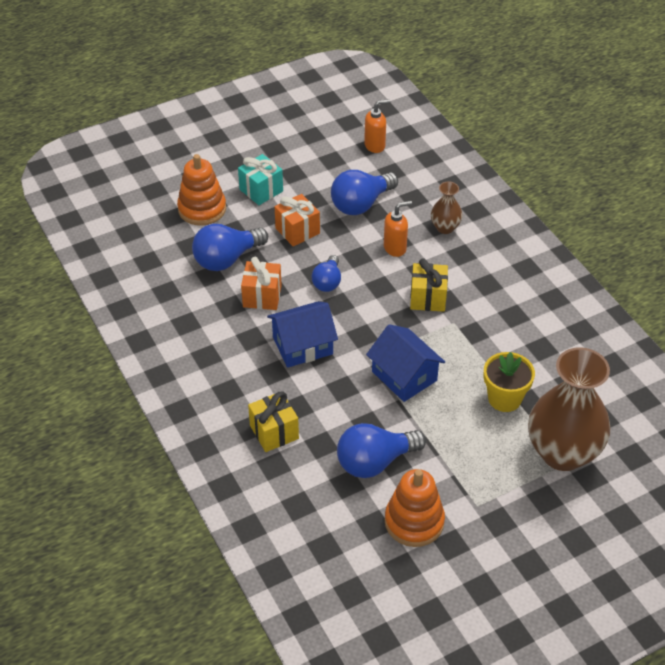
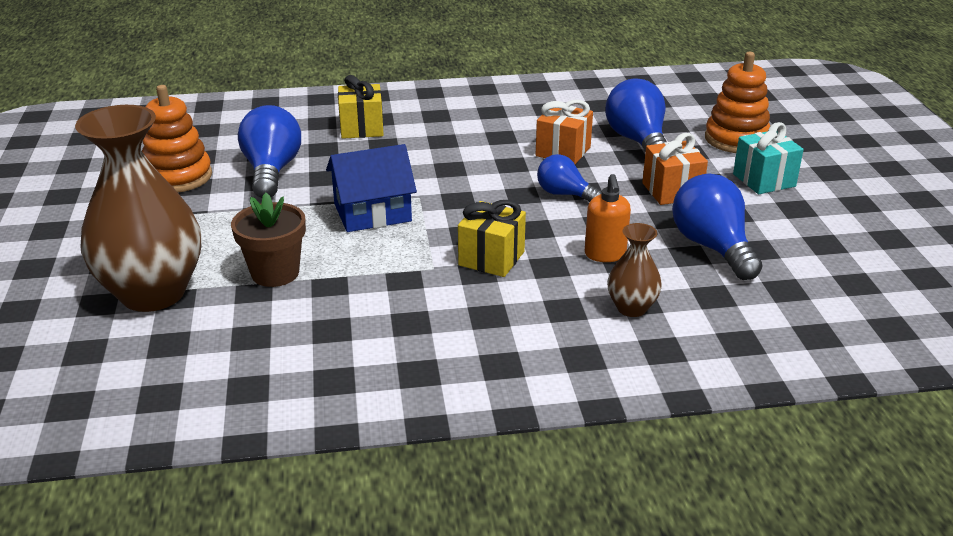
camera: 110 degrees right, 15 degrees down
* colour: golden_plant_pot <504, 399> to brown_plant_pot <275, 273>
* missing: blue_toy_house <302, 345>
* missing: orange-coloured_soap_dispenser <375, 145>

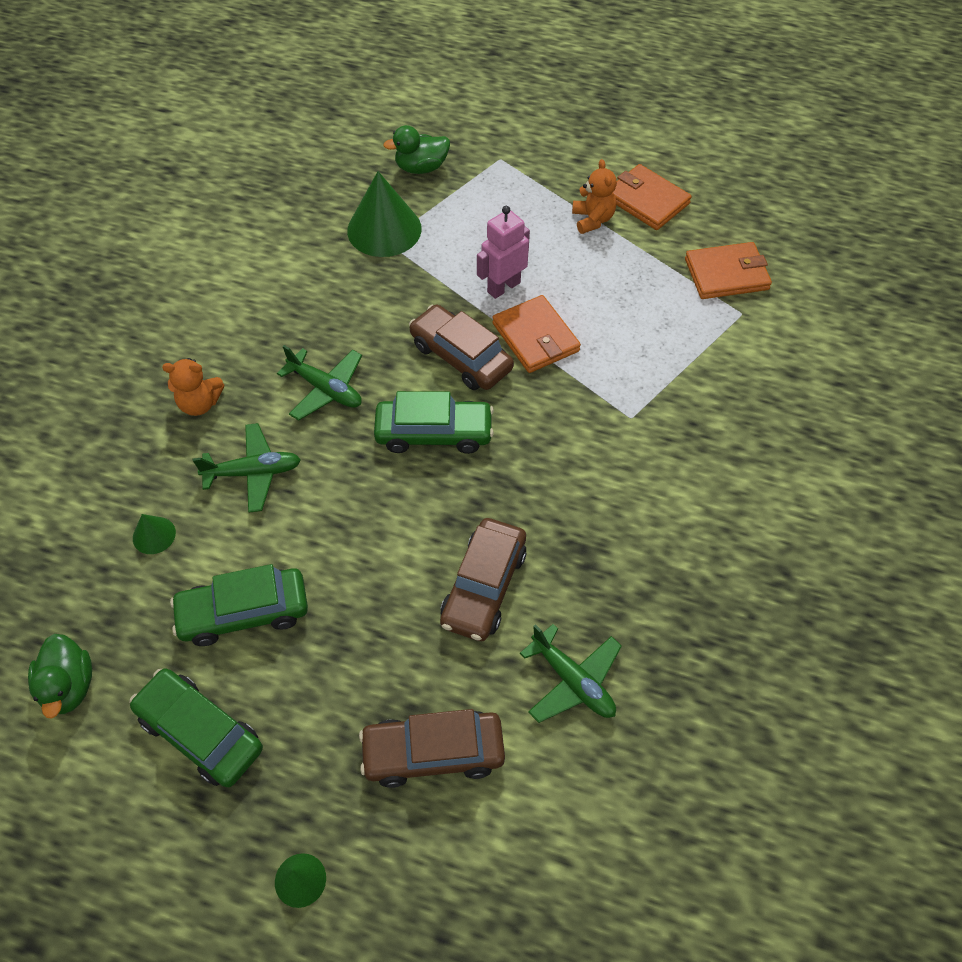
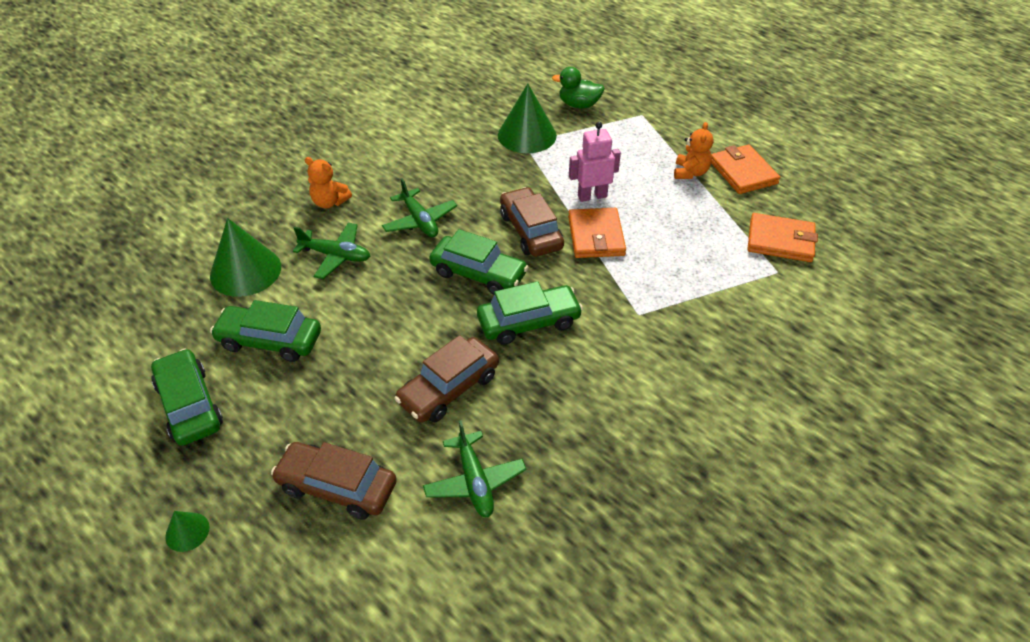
camera: 25 degrees right, 10 degrees down
* size: emerald_cone <154, 535> = <245, 271> x2.14
* appeared: emerald_automobile <529, 322>
* missing: emerald_rubber_duck <69, 686>

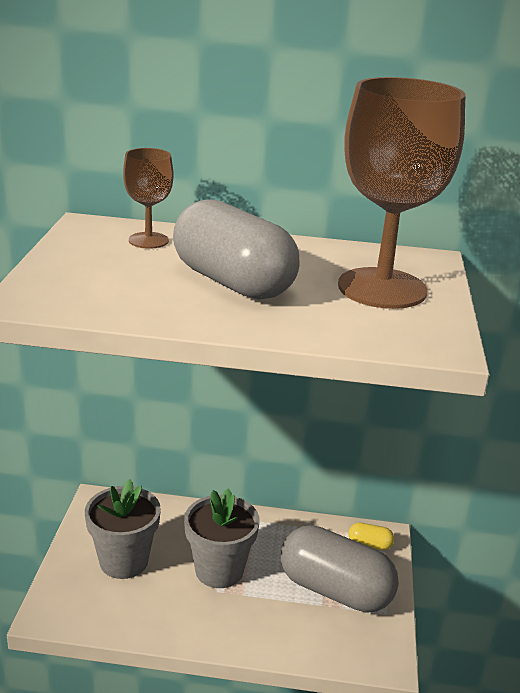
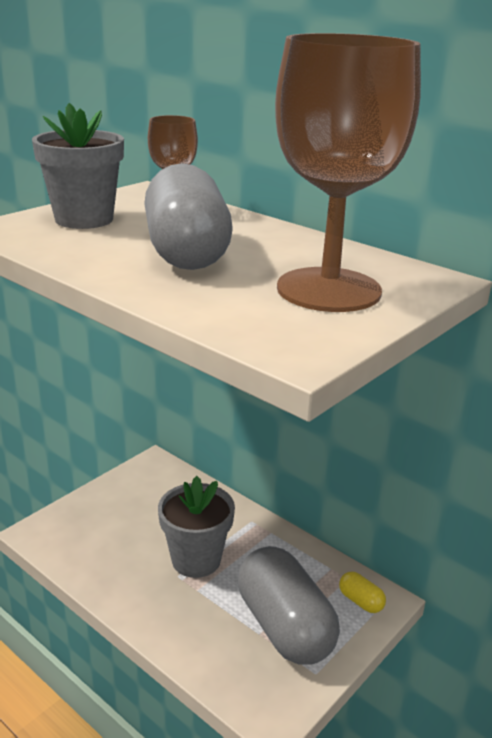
camera: 35 degrees right, 0 degrees up
* relocated: grey_plant_pot <124, 561> to <84, 219>

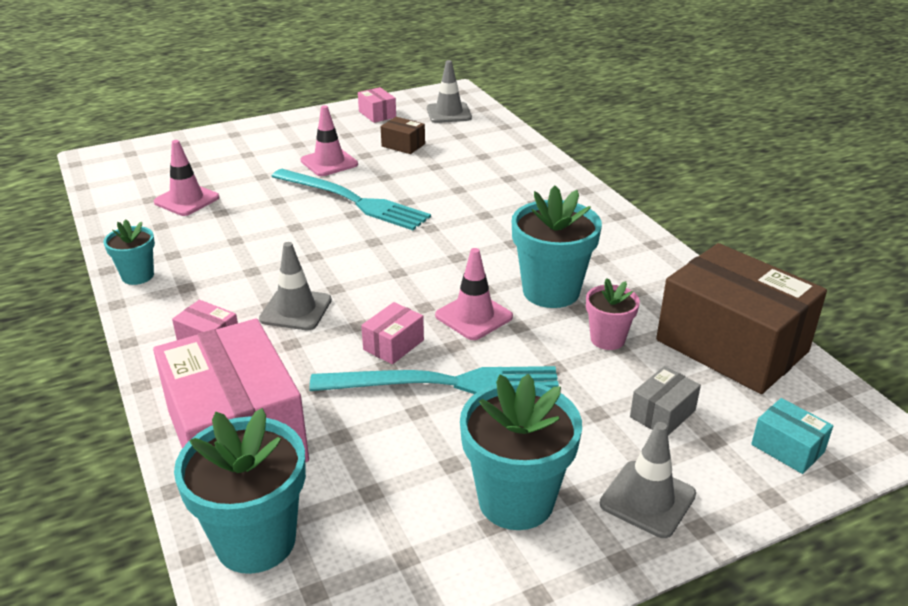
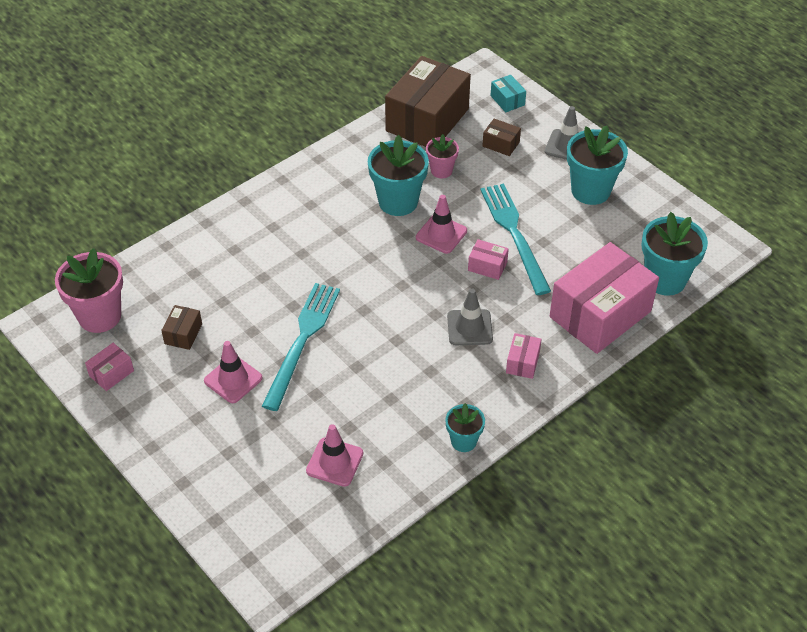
camera: 105 degrees left, 15 degrees up
* exchanged: grey_road_cone <449, 113> to pink_plant_pot <100, 316>
* colour: grey_box <662, 414> to brown_box <501, 144>
* spun: aqua_box <787, 448> = <507, 100> 60 degrees counterclockwise

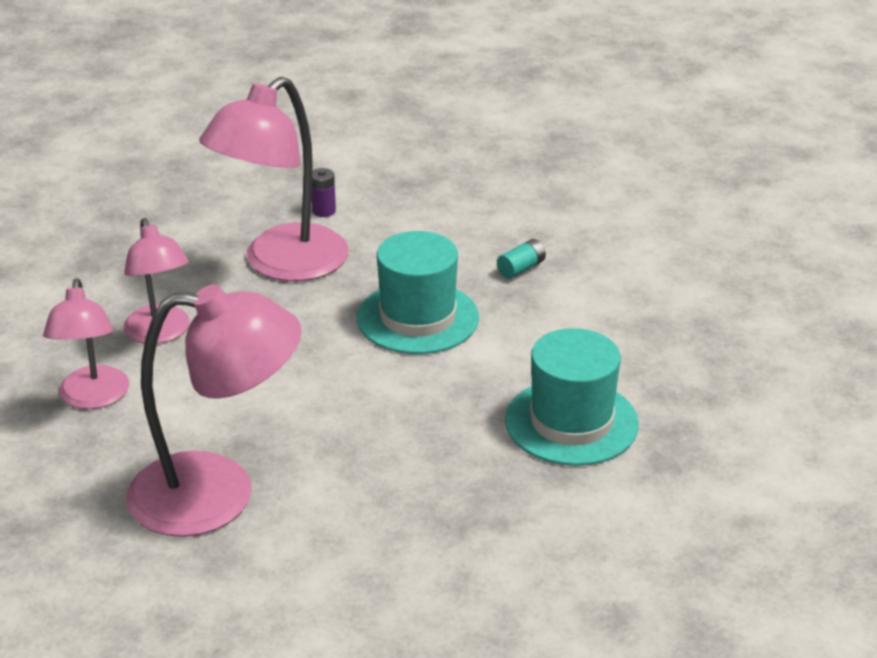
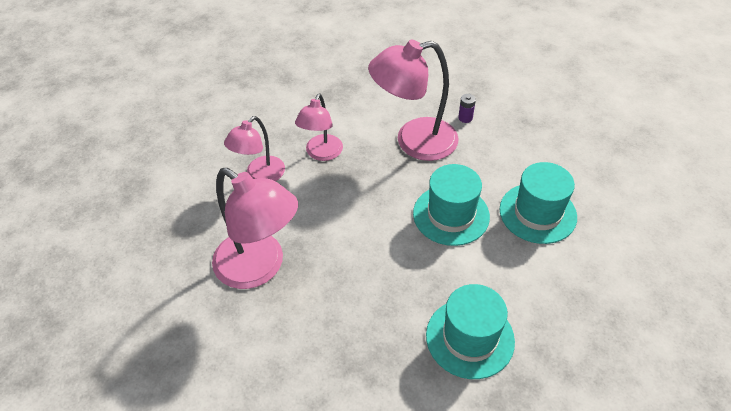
camera: 40 degrees right, 15 degrees up
* exchanged: aqua_AA_battery <521, 268> to aqua_tall_hat <537, 213>

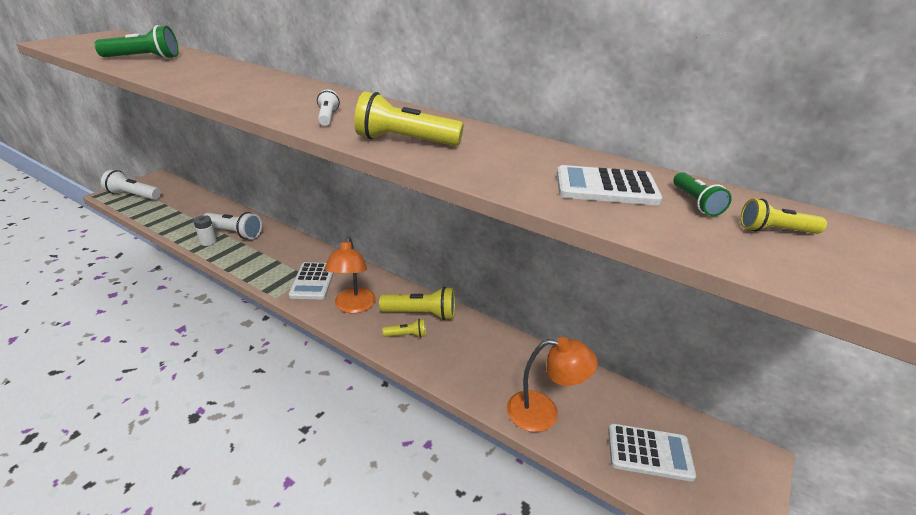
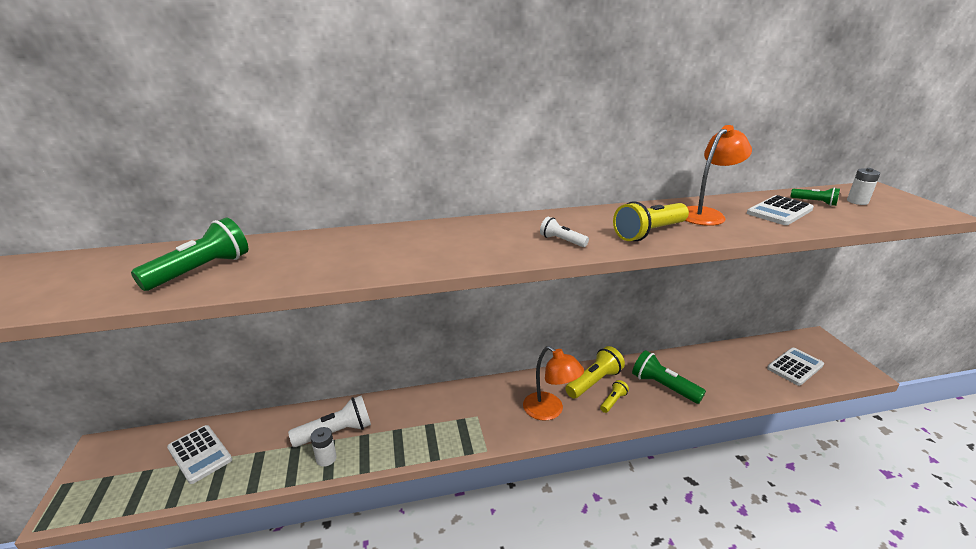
camera: 45 degrees left, 5 degrees down
* relocated: white_adding_machine <313, 281> to <200, 454>
* appeared: emerald_torch <663, 386>
* relocated: orange-coloured_reading_lamp <543, 412> to <706, 214>
* exchanged: golden_torch <775, 231> to white_AA_battery <857, 201>
* missing: white_torch <133, 195>

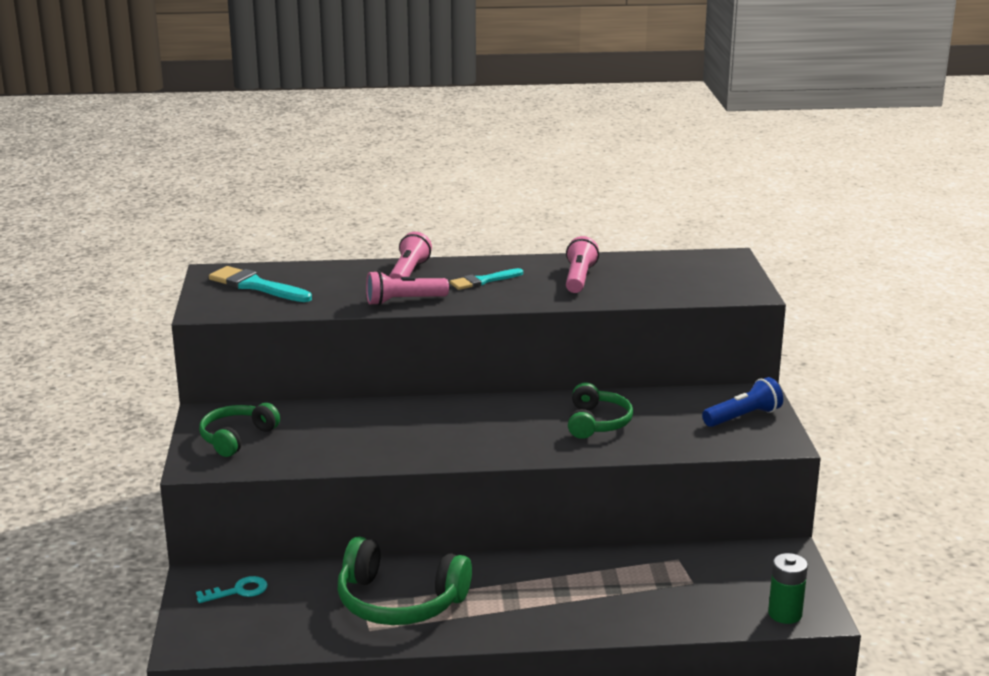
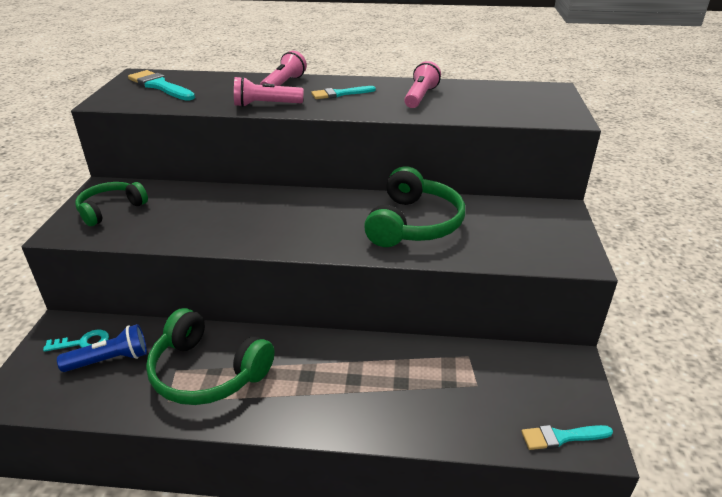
camera: 10 degrees right, 10 degrees up
* relocated: blue_torch <743, 417> to <110, 360>
* size: emerald_headset <597, 423> = <414, 224> x1.58
* exchanged: emerald_AA_battery <785, 614> to aqua_brush <561, 437>

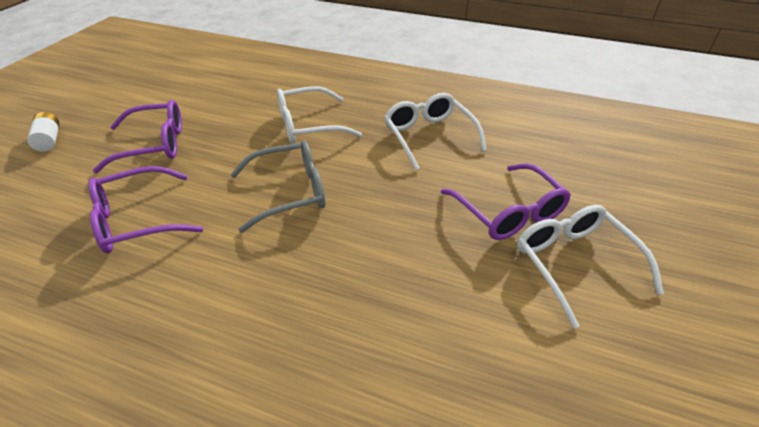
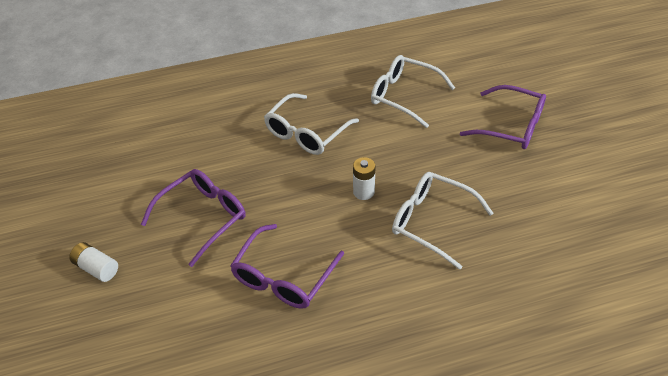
camera: 35 degrees left, 5 degrees up
* exchanged: grey_eyeglasses <290, 192> to white_AA_battery <363, 192>
* relocated: white_eyeglasses <574, 263> to <431, 222>

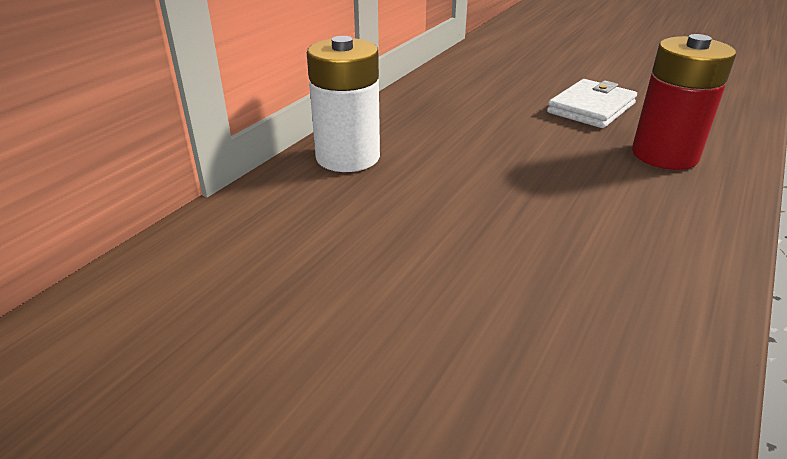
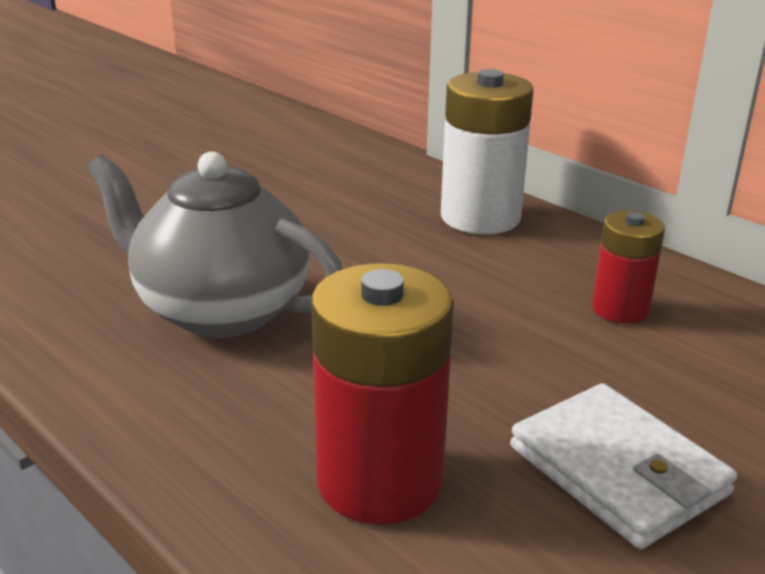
camera: 105 degrees right, 5 degrees down
* appeared: grey_china_teapot <220, 310>
* appeared: crimson_AA_battery <620, 309>

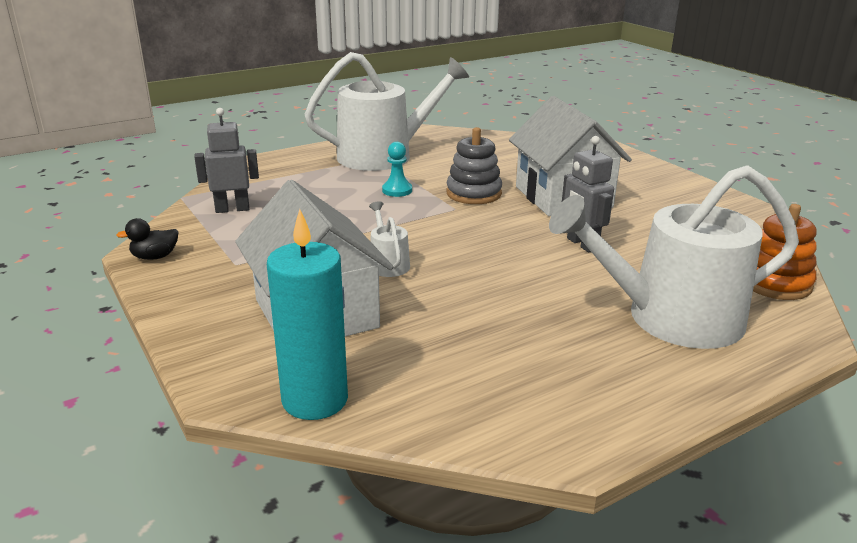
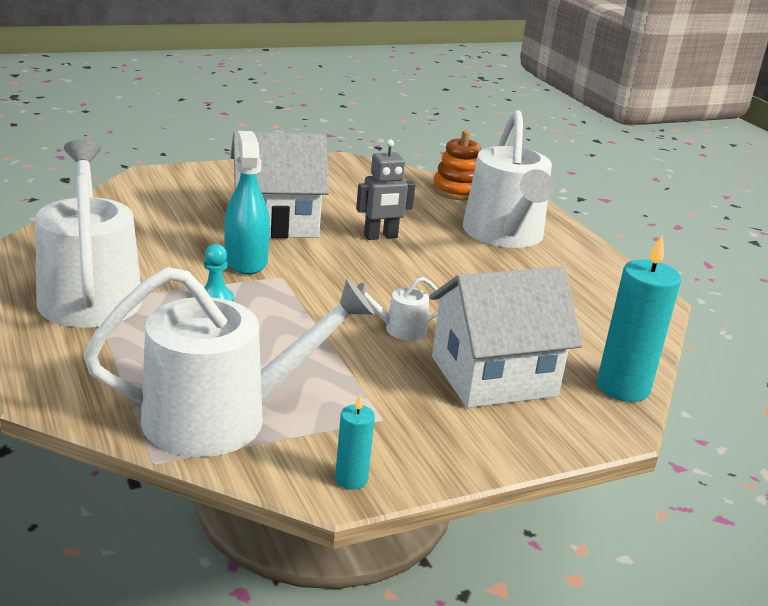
camera: 85 degrees left, 0 degrees up
* exchanged: grey_robot <232, 209> to white_watering_pot <221, 417>
* exchanged: grey_ring_stacker <473, 193> to aqua_sprayer <246, 261>
* exchanged: ebony_rubber_duck <155, 257> to aqua_pillar_candle <351, 479>

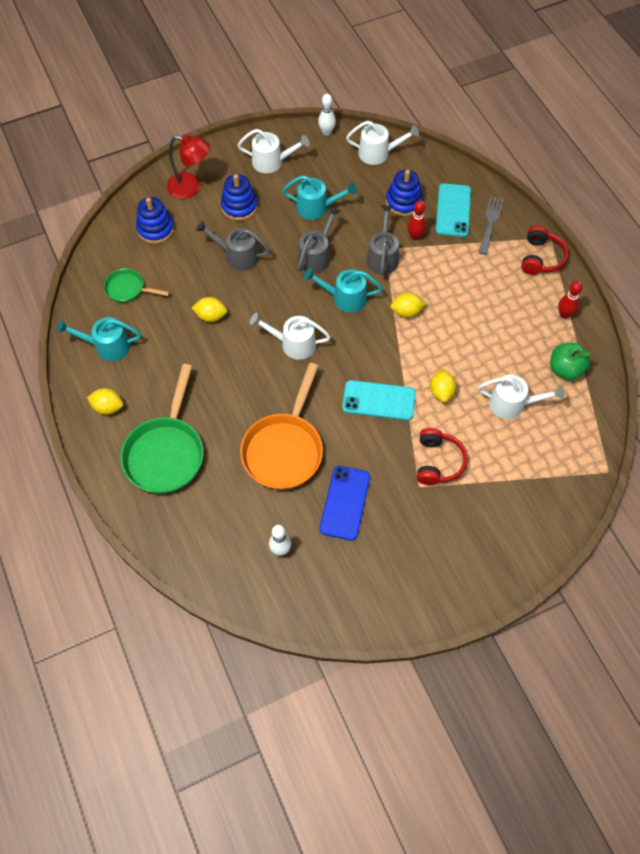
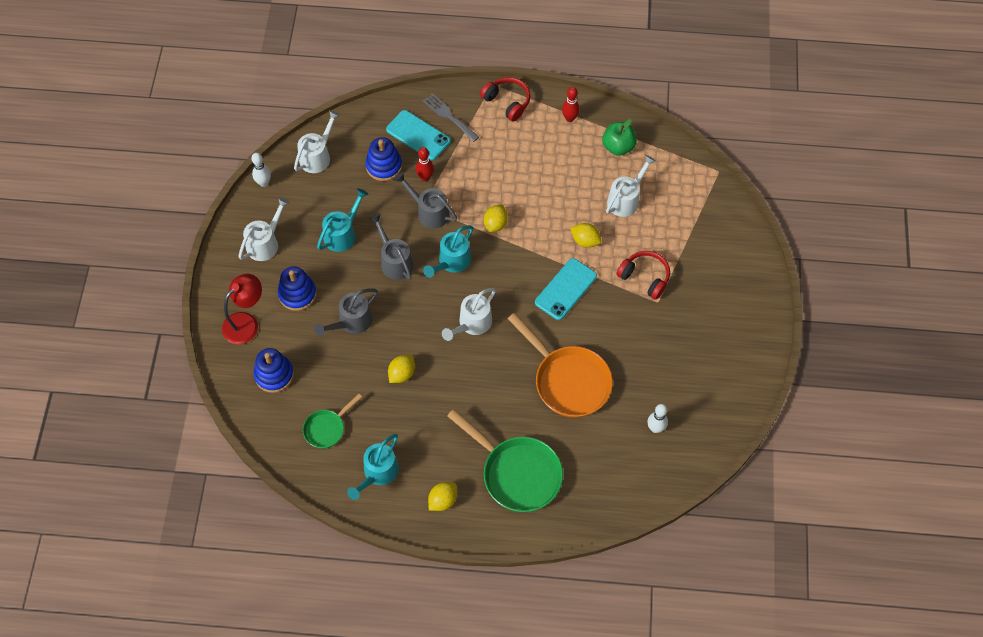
camera: 60 degrees left, 0 degrees up
* missing: blue_smartphone <345, 503>

